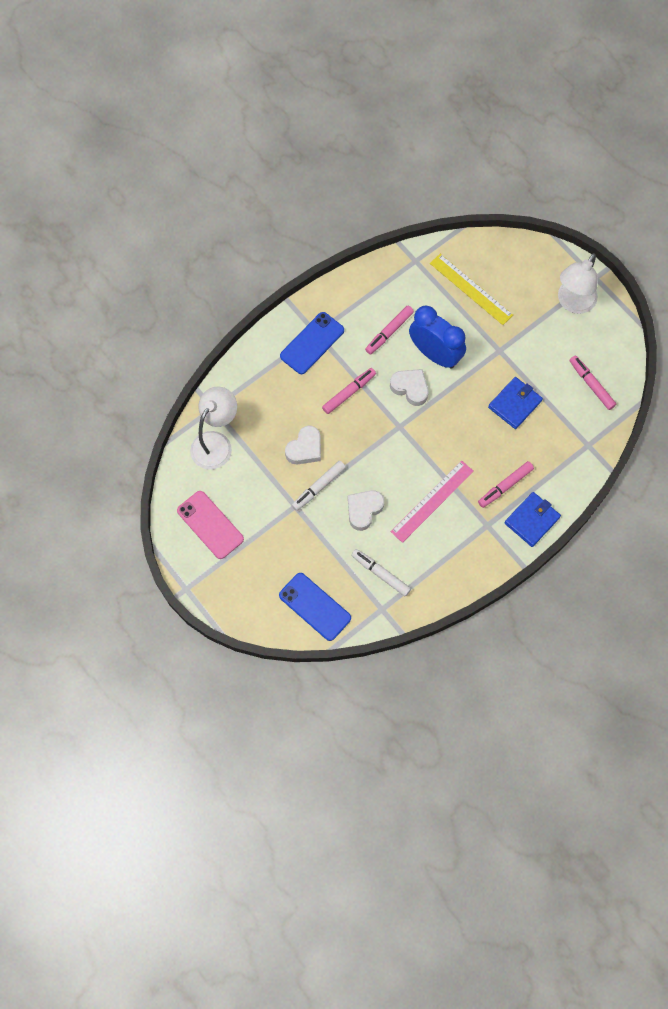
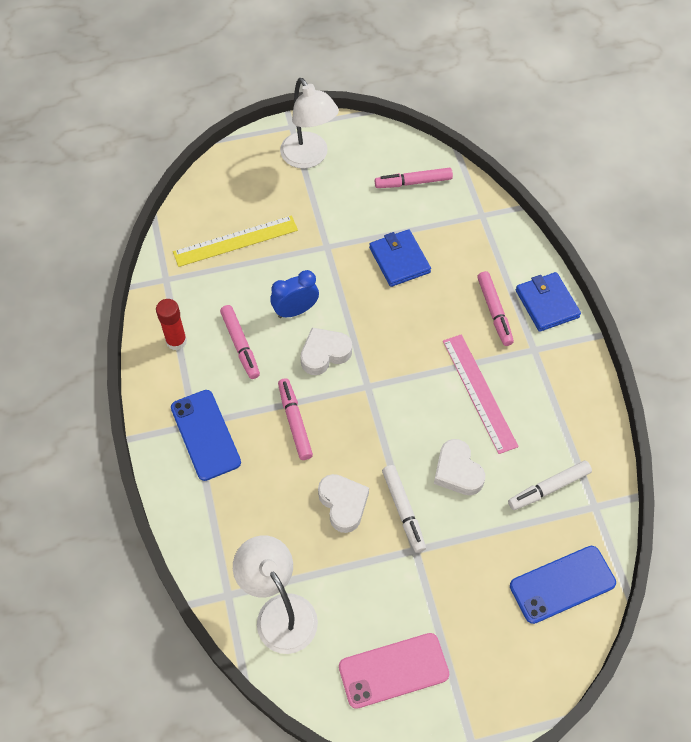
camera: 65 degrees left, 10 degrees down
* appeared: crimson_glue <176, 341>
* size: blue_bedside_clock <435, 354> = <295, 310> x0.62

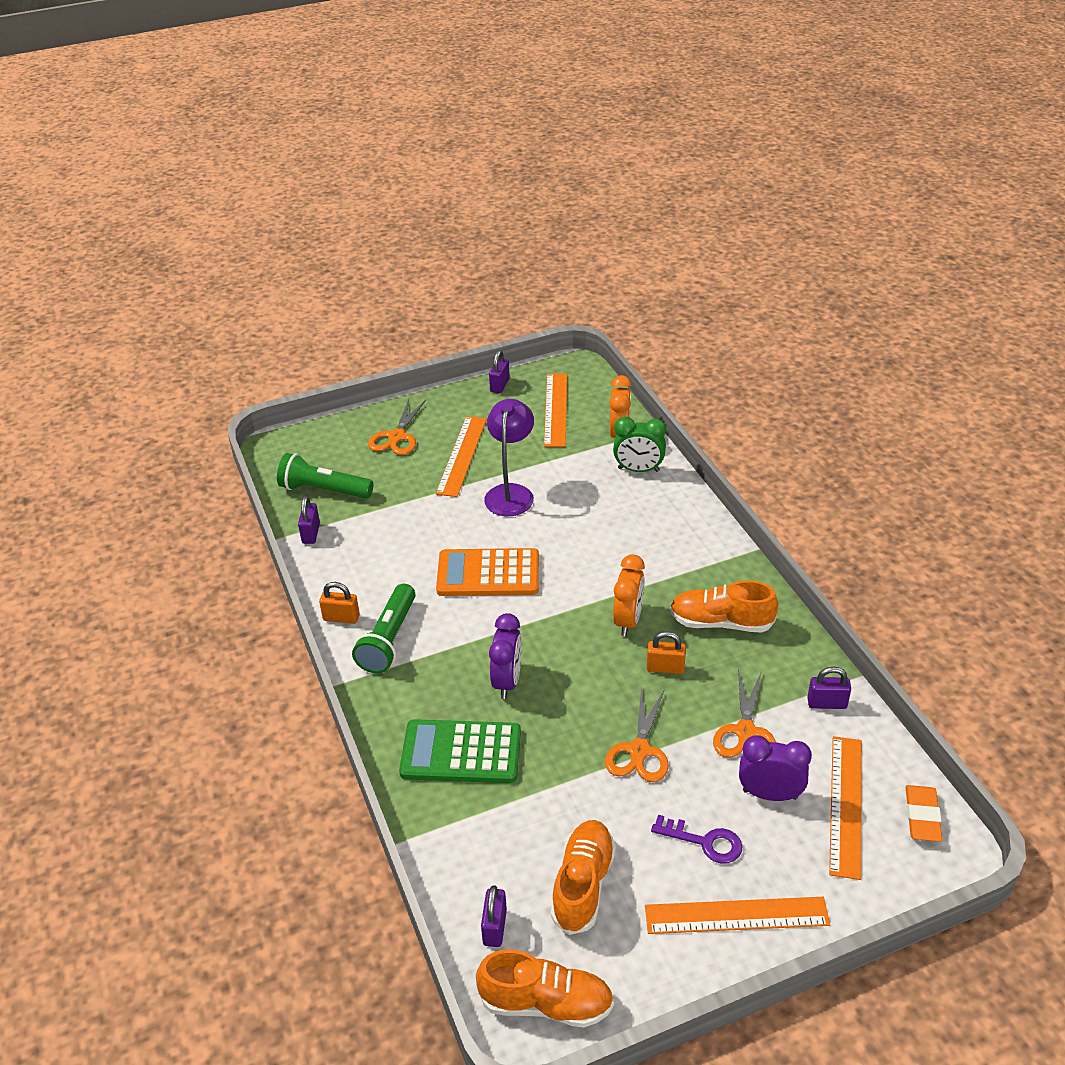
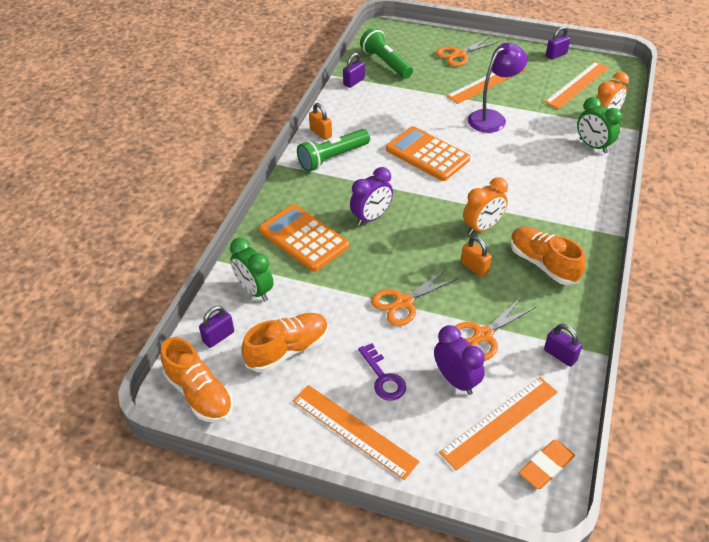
camera: 40 degrees right, 5 degrees up
* appeared: emerald_bedside_clock <254, 290>
* colour: emerald_adding_machine <461, 752> to orange-coloured_adding_machine <303, 238>

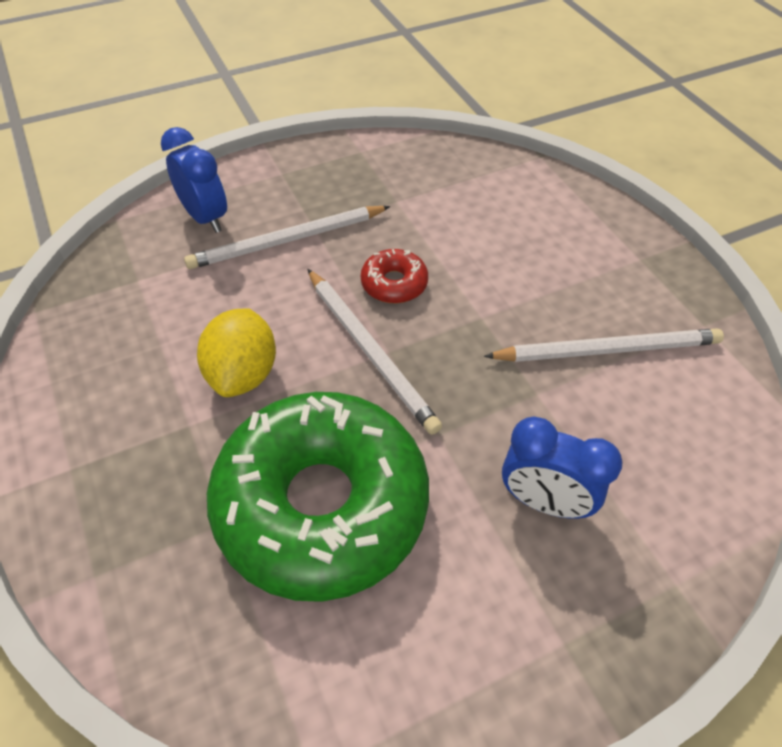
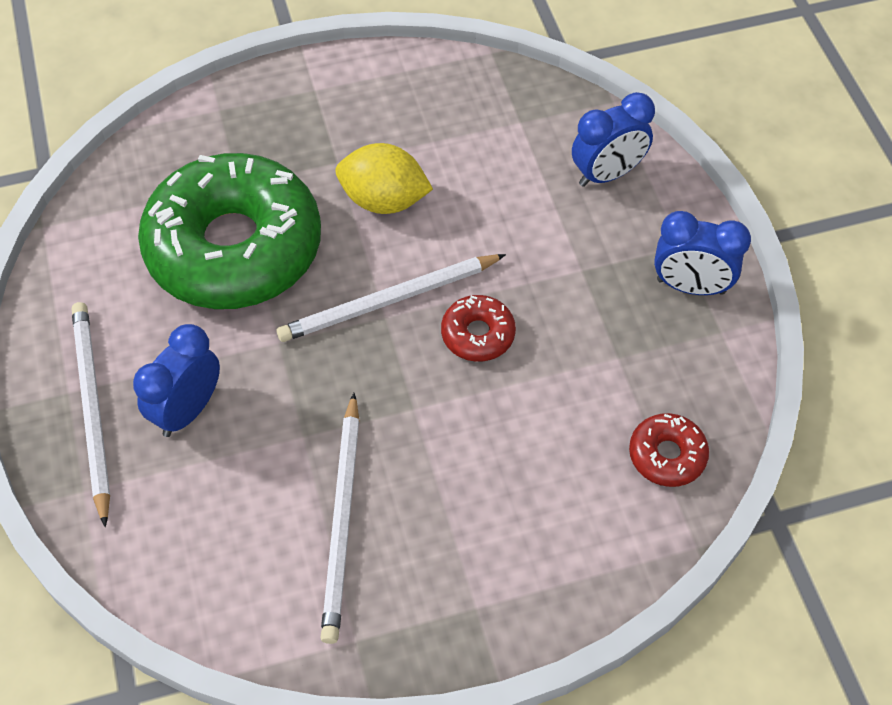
camera: 100 degrees right, 5 degrees up
* relocated: white_wooden_pencil <287, 240> to <92, 409>
* appeared: crimson_donut <667, 455>
* appeared: blue_bedside_clock <690, 286>

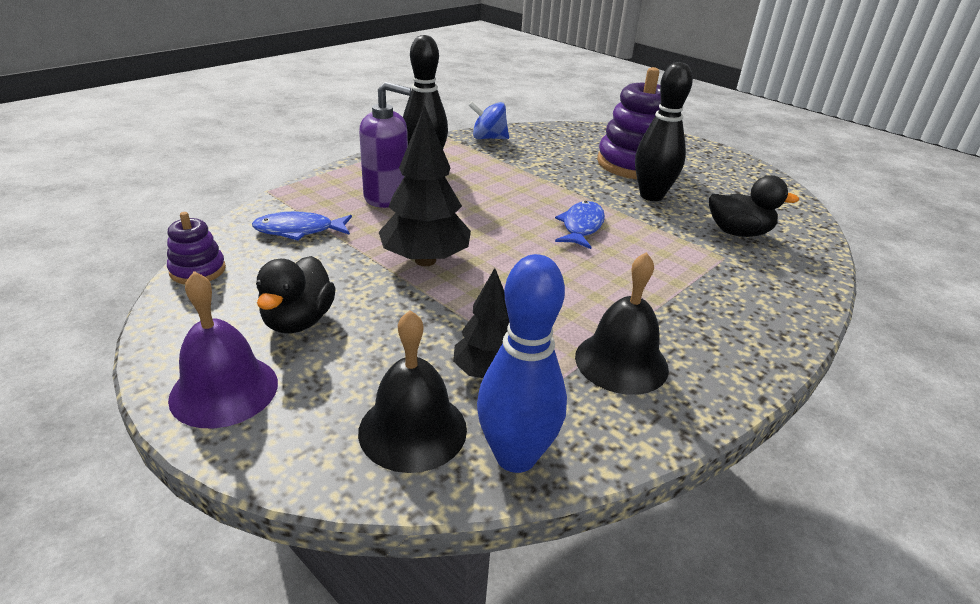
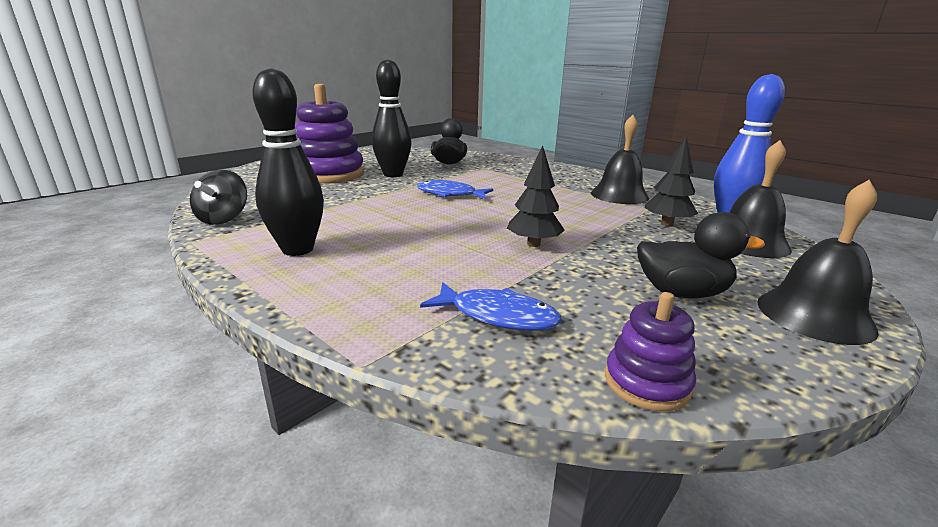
camera: 90 degrees left, 10 degrees down
* colour: blue_spinning_top <488, 138> to ebony_spinning_top <223, 219>
* spun: blue_fish_figure <299, 230> = <497, 316> 60 degrees counterclockwise
* size: ebony_tree <425, 260> = <533, 244> x0.63
* colour: violet_hand_bell <224, 390> to ebony_hand_bell <814, 315>
* missing: violet_soap_dispenser <386, 197>

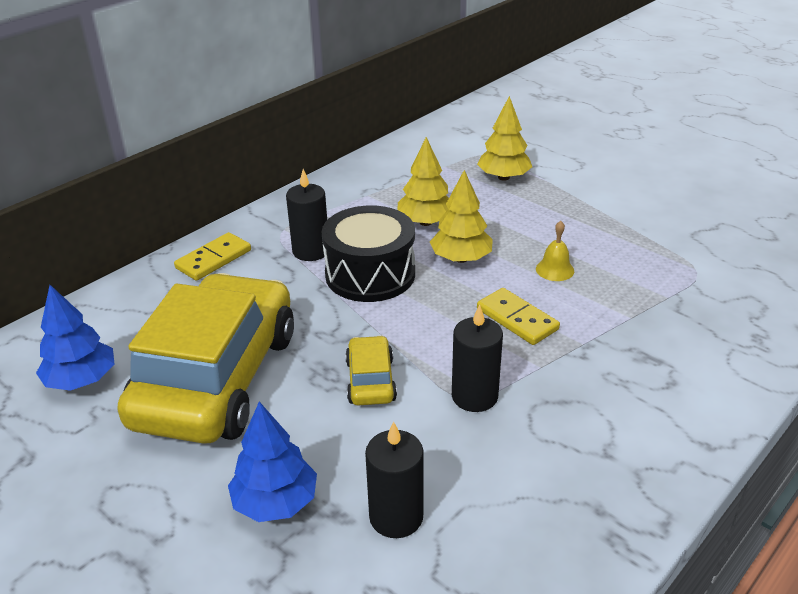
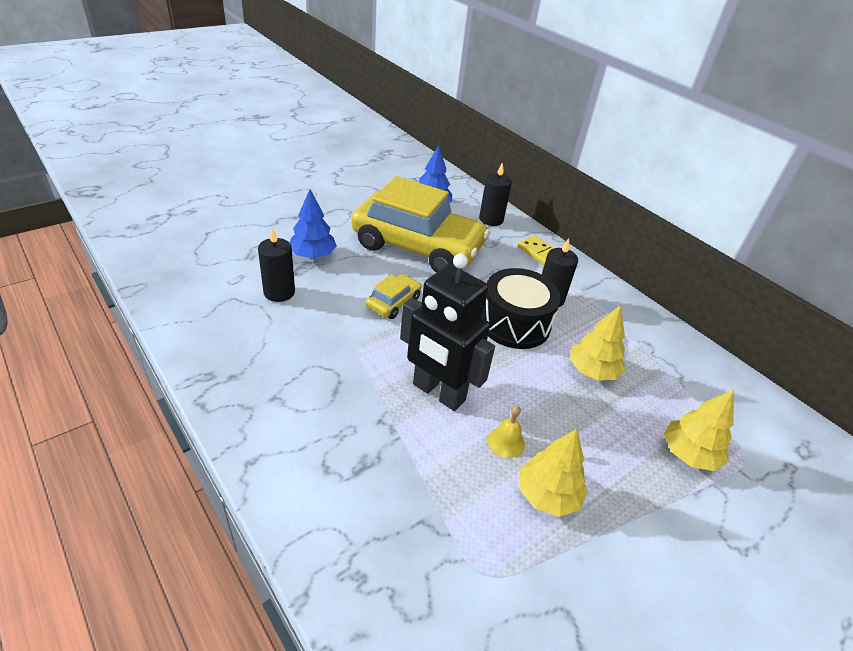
camera: 95 degrees right, 5 degrees up
* spun: golden_automobile <370, 380> = <393, 302> 60 degrees counterclockwise
* exchanged: golden_domino_tile <517, 319> to ebony_robot <438, 393>
* relocated: ebony_pillar_candle <474, 396> to <491, 219>
* relocated: golden_tree <461, 259> to <547, 495>

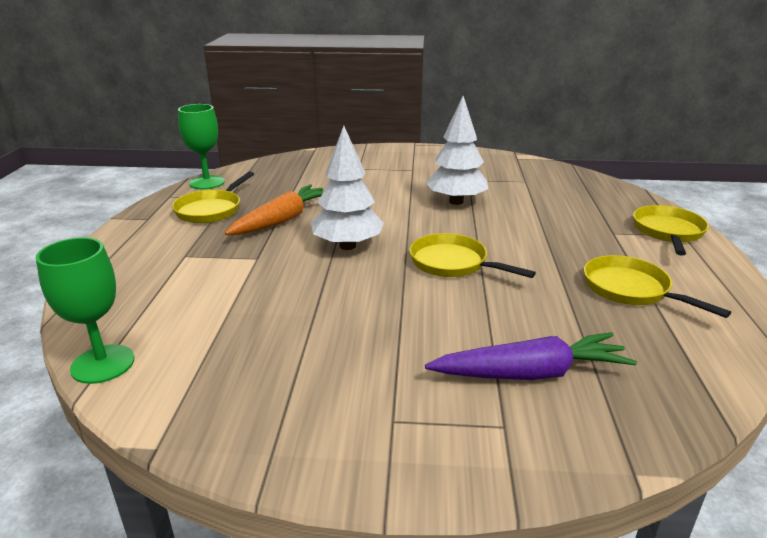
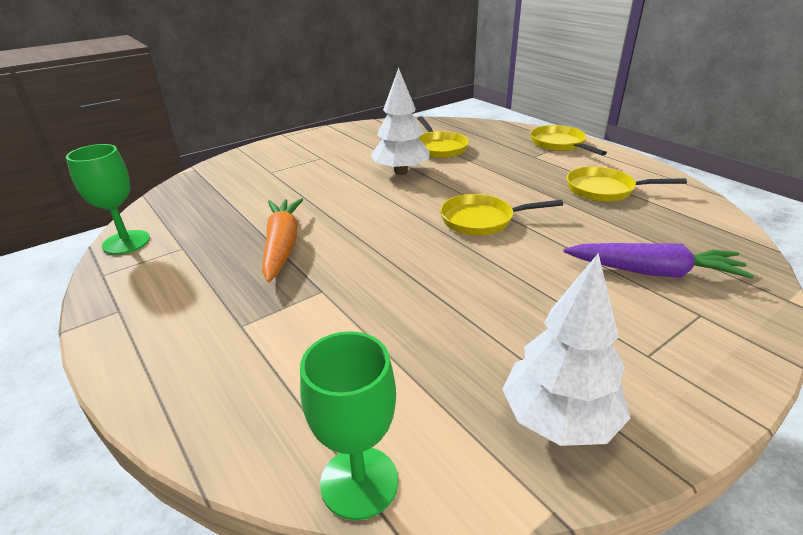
camera: 40 degrees left, 5 degrees up
* relocated: golden_frying_pan <211, 210> to <439, 148>
* relocated: white_tree <347, 246> to <559, 419>
* spun: violet_toy_carrot <530, 373> = <653, 272> 60 degrees clockwise

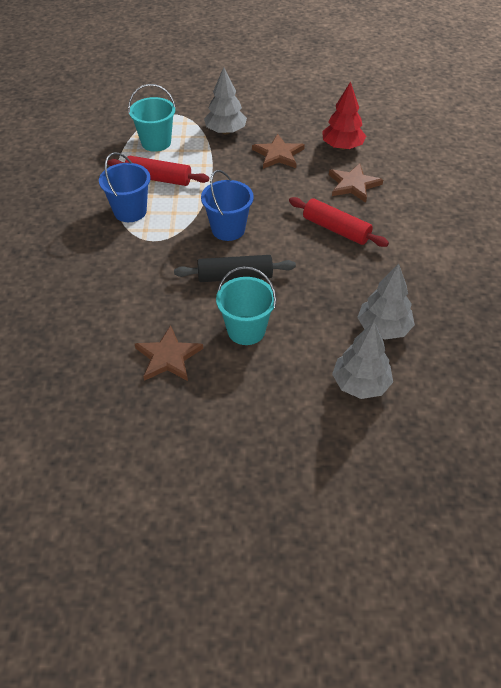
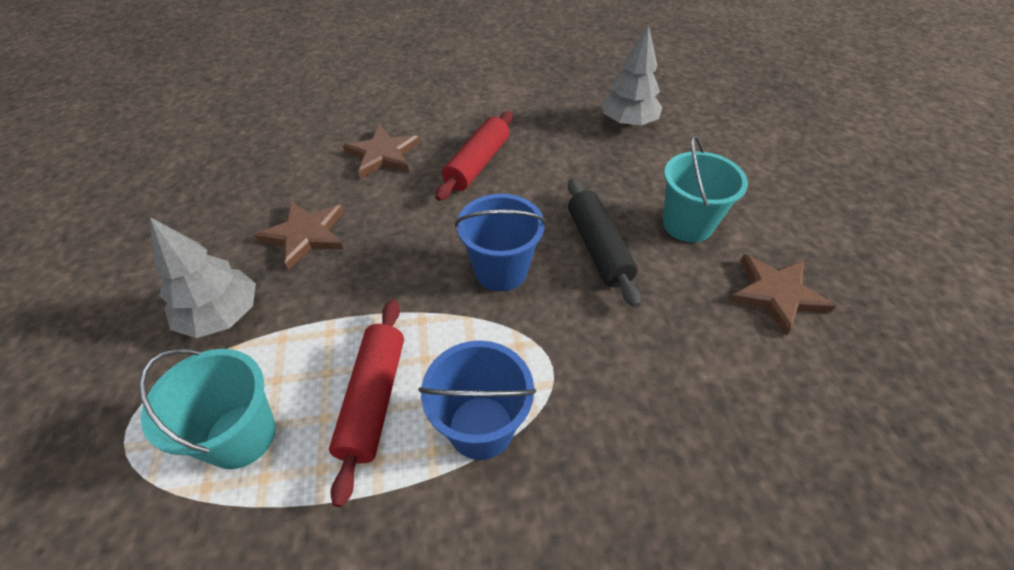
camera: 100 degrees left, 0 degrees up
* missing: crimson_tree <342, 147>
* missing: grey_tree <360, 384>

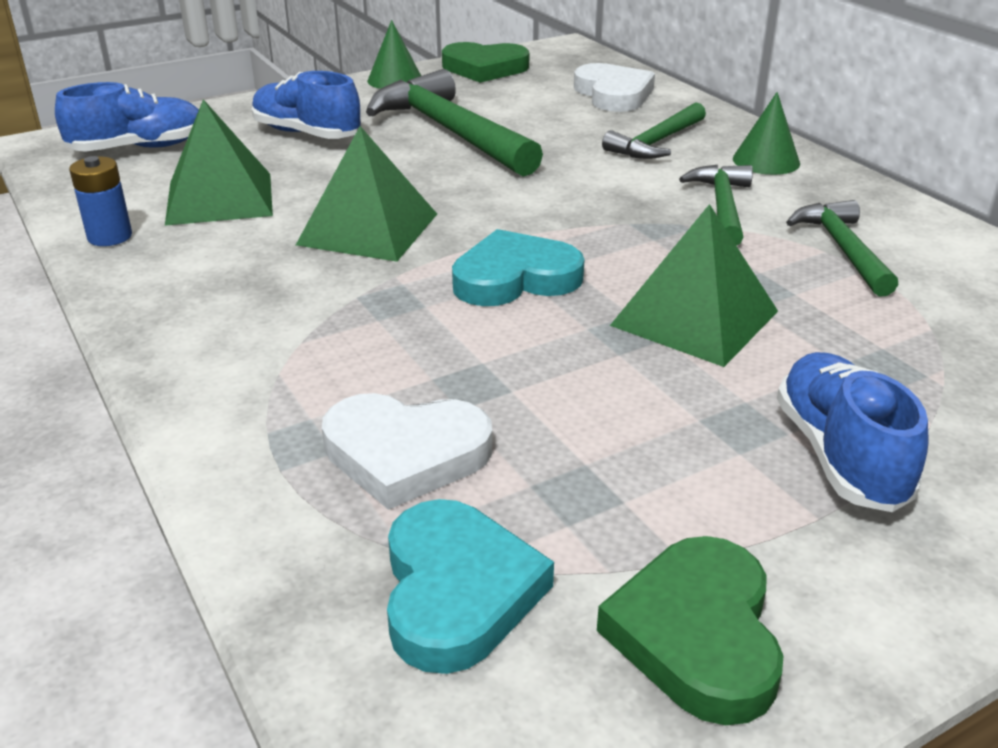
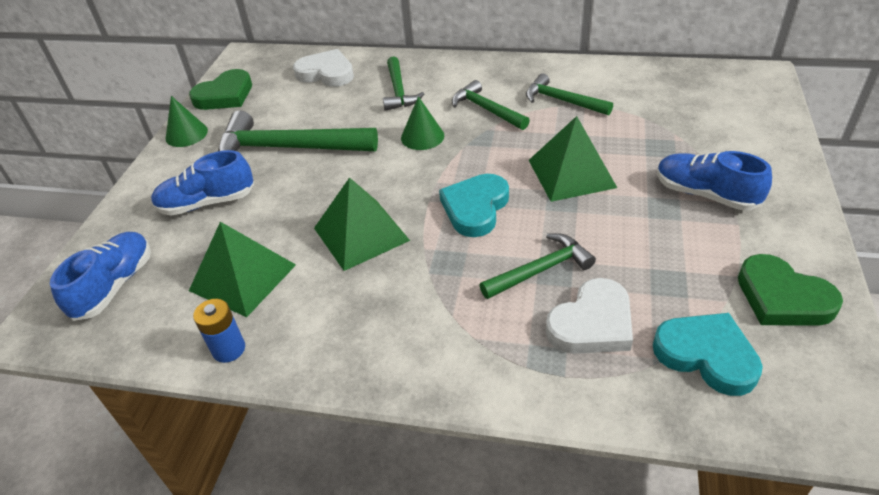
camera: 45 degrees left, 10 degrees up
* relocated: emerald_cone <766, 161> to <422, 136>
* appeared: emerald_claw_hammer <540, 270>

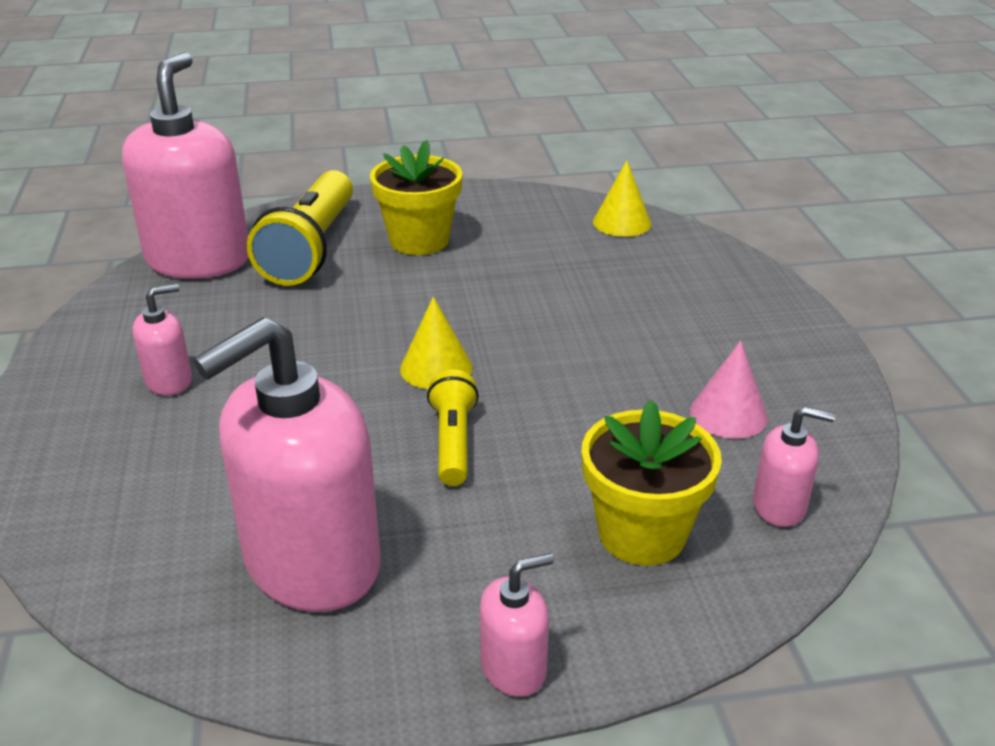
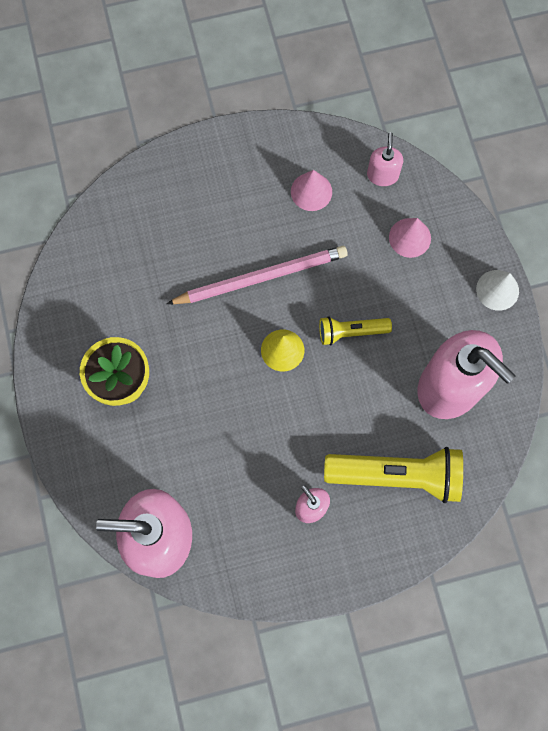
camera: 95 degrees left, 40 degrees up
* appeared: pink_wooden_pencil <261, 277>
* relocated: golden_torch <311, 248> to <396, 475>
* exchanged: golden_plant_pot <642, 534> to pink_cone <410, 237>
* exchanged: pink_soap_dispenser <514, 668> to white_cone <497, 290>
* missing: golden_cone <622, 222>

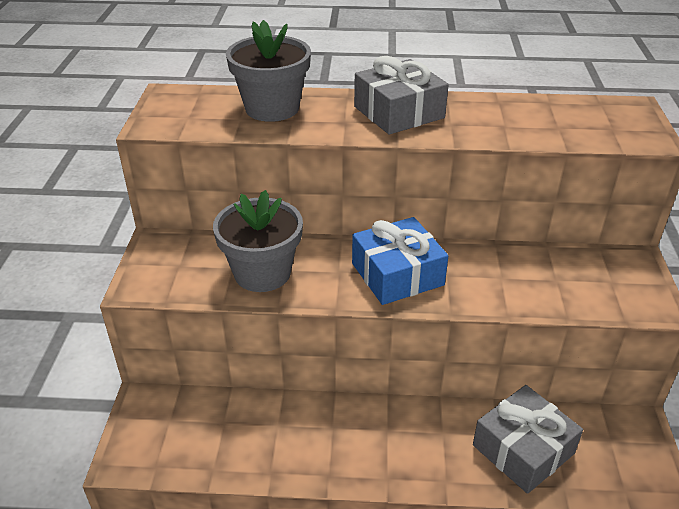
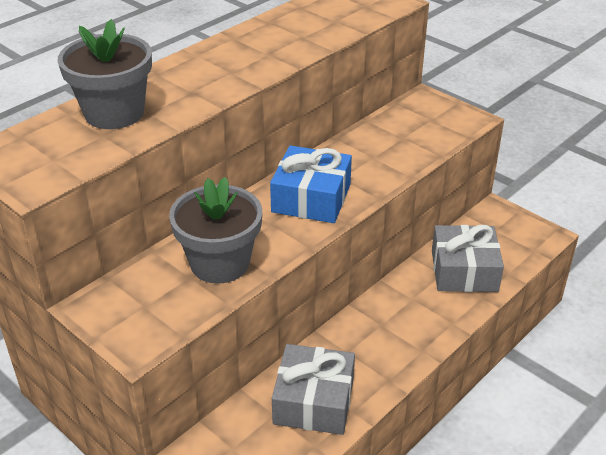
camera: 50 degrees left, 0 degrees up
* relocated: grey_gift <399, 112> to <314, 401>

